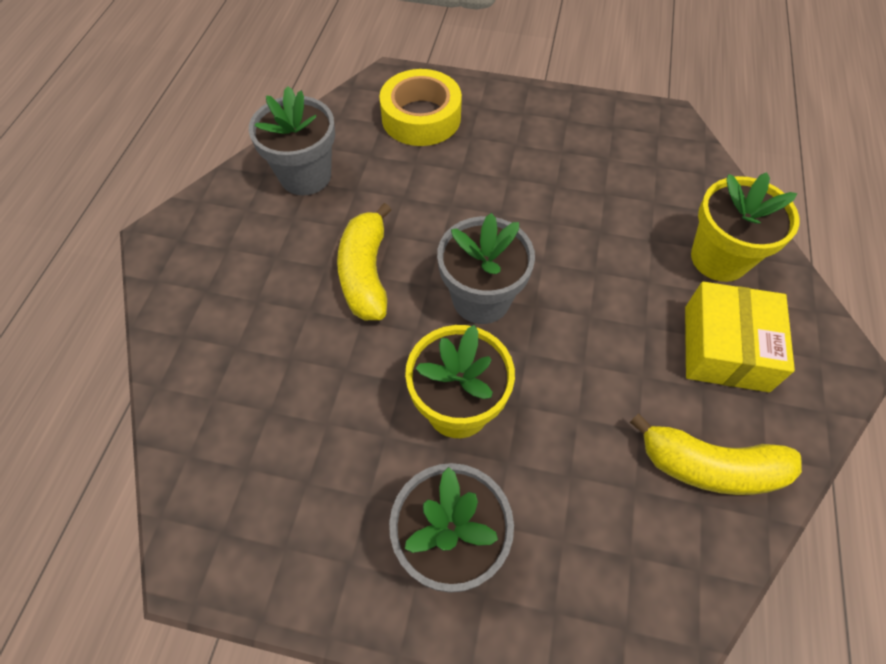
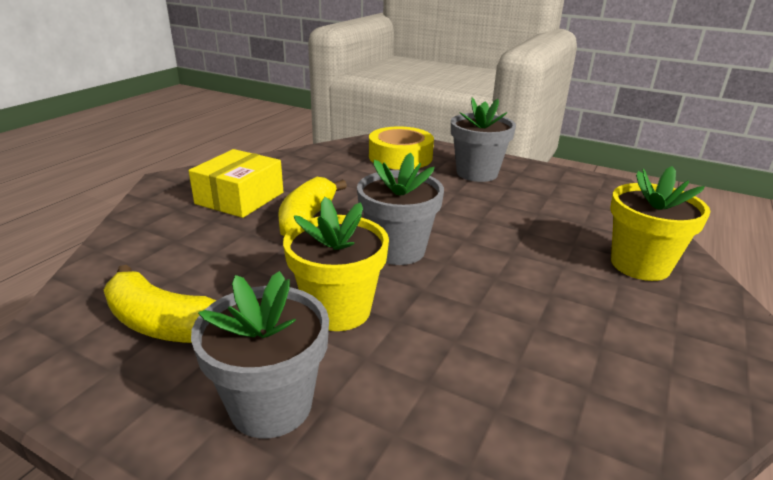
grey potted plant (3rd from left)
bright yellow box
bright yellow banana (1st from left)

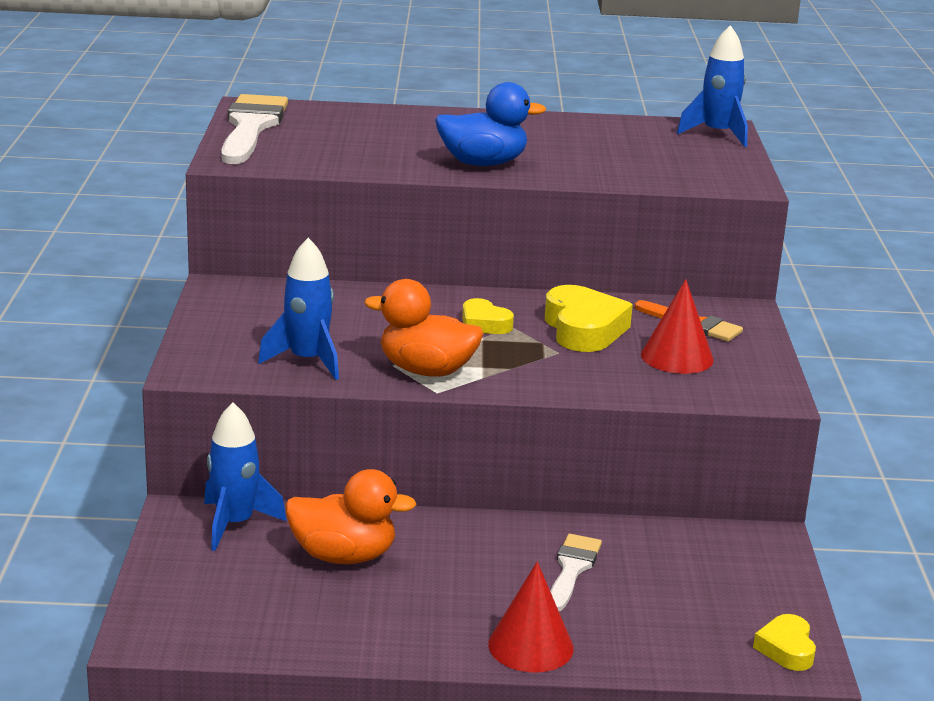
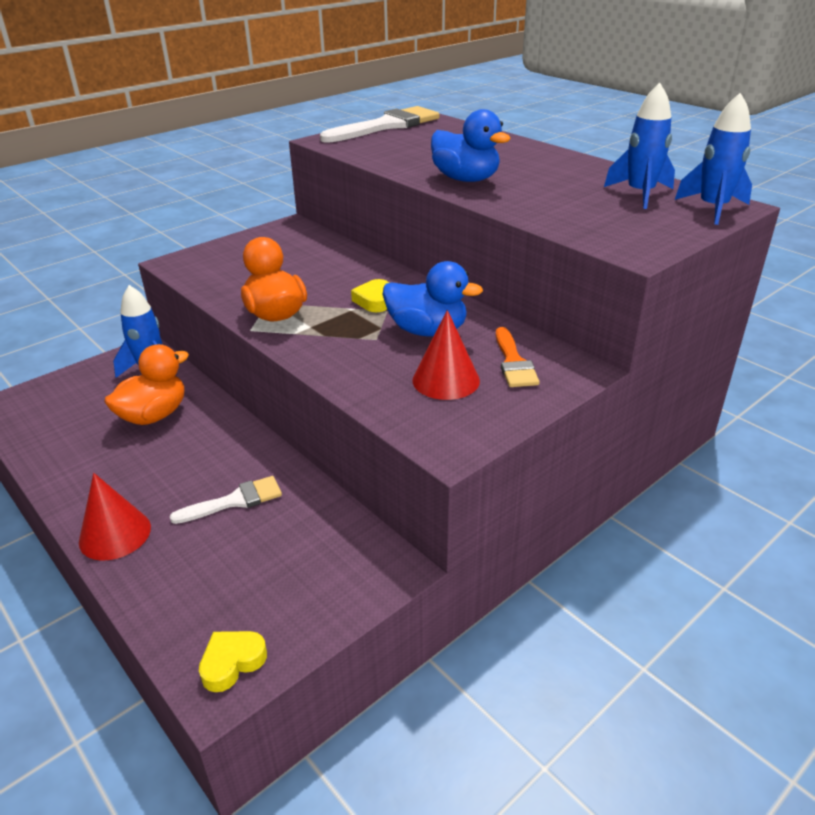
cobalt spaceship (2nd from left)
cobalt rubber duck (1st from left)
bright orange rubber duck (1st from left)

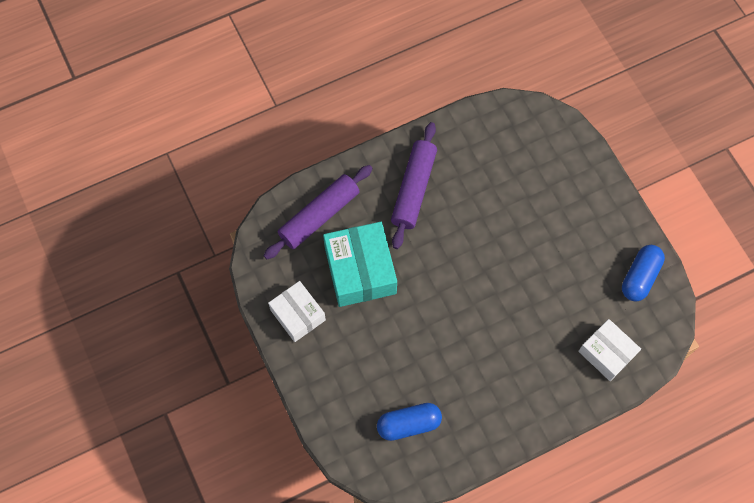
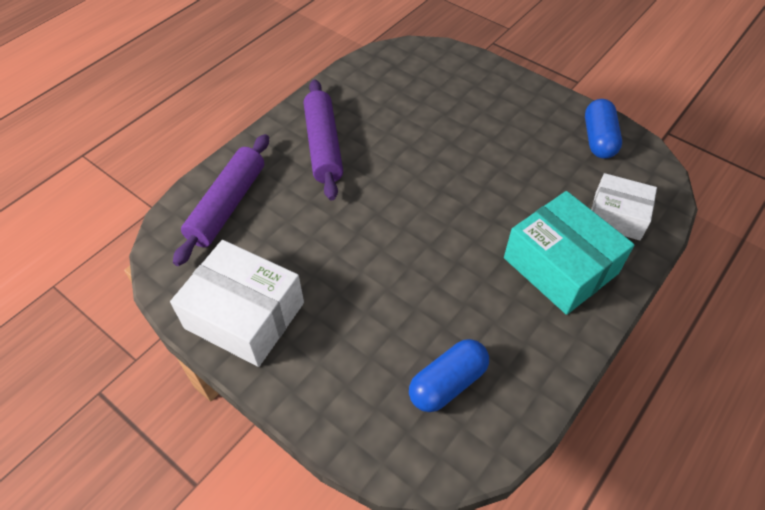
aqua box
pure white box (1st from left)

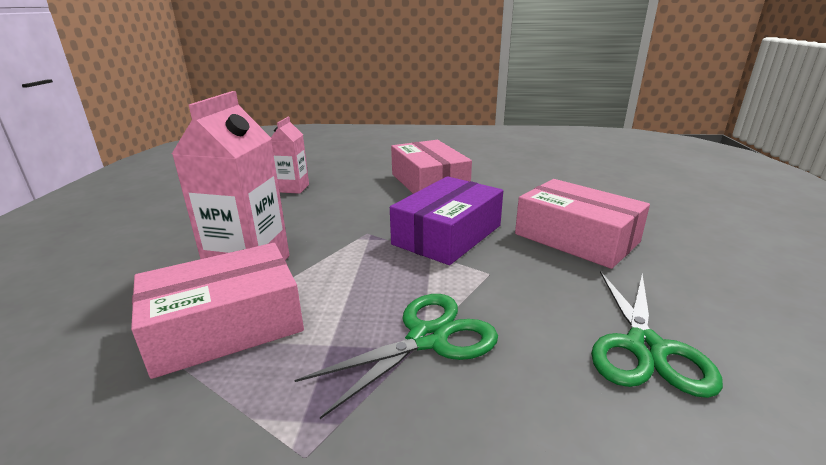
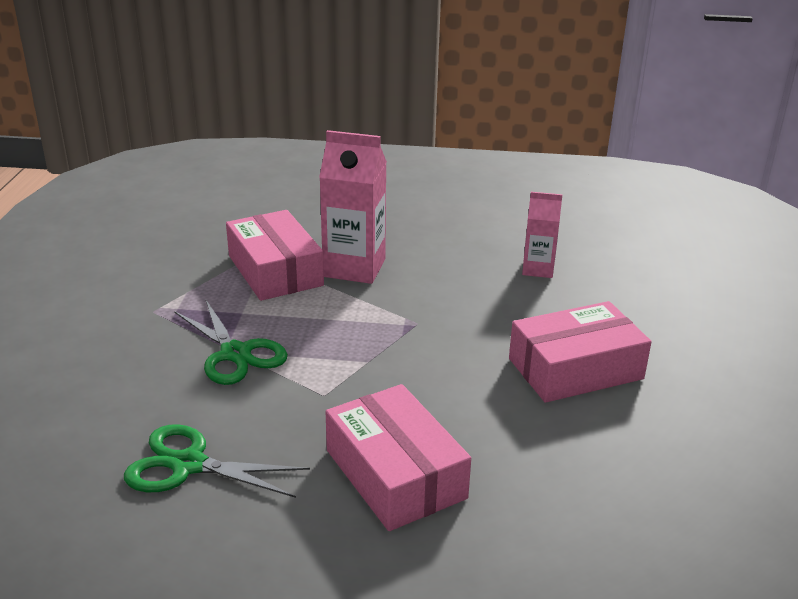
royal purple box
rosy box (2nd from left)

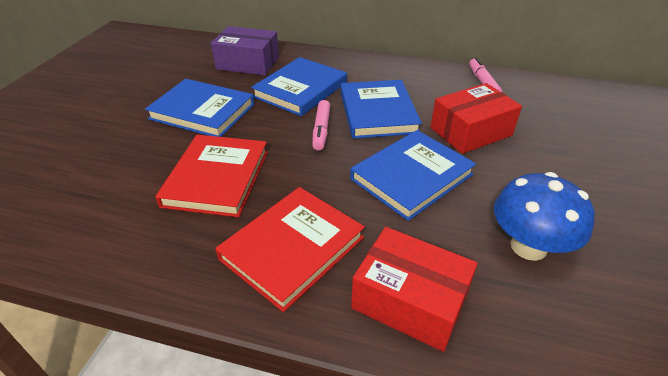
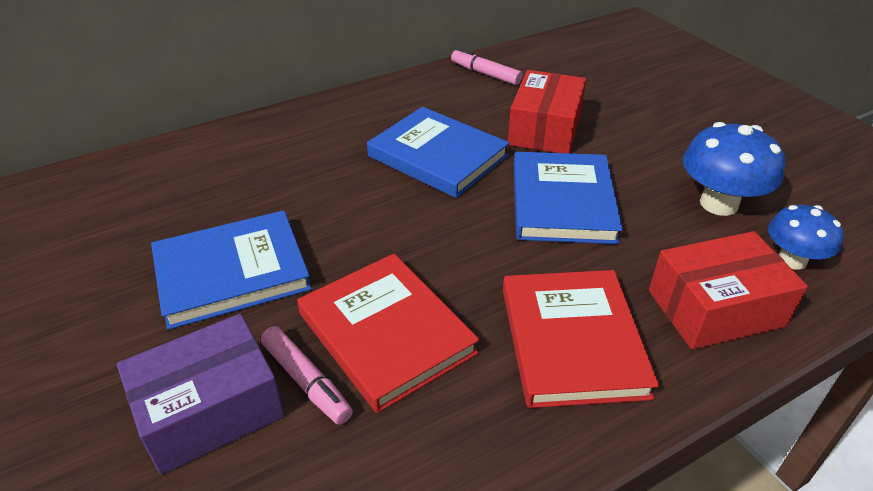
royal purple box
cobalt hardcover (2nd from left in the first image)
rosy marker pen (1st from left)
cobalt fungus (2nd from left)

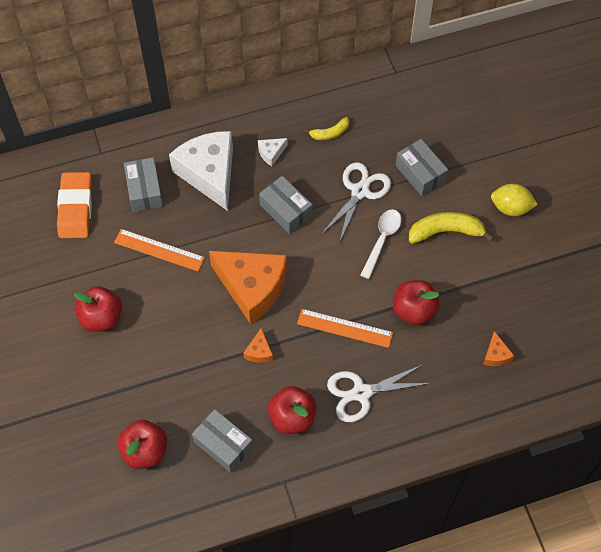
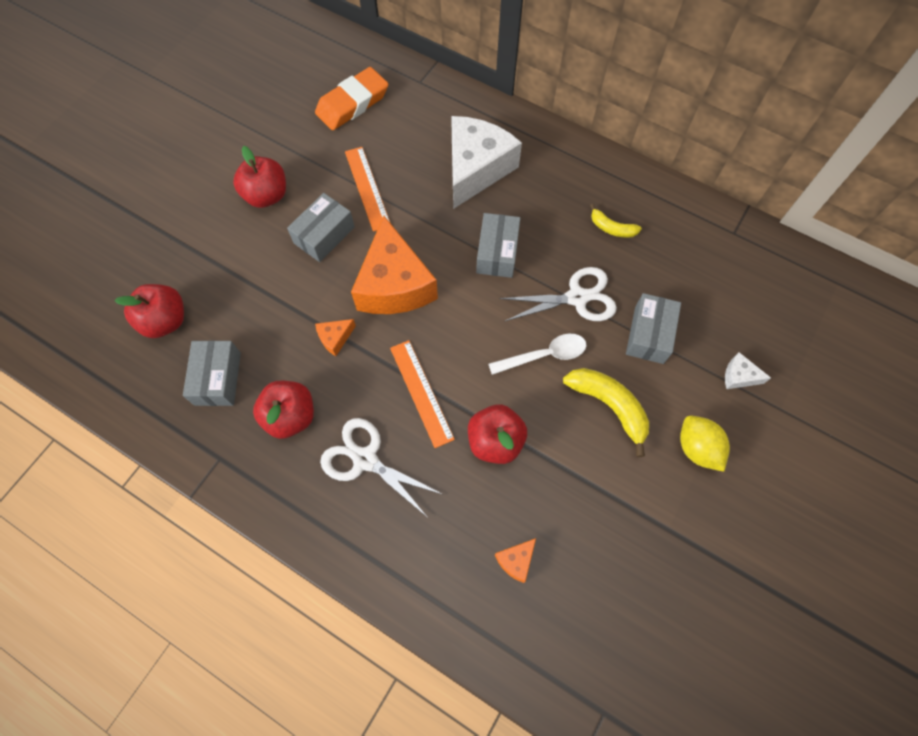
pure white piece of cheese (2nd from left)
grey box (2nd from left)

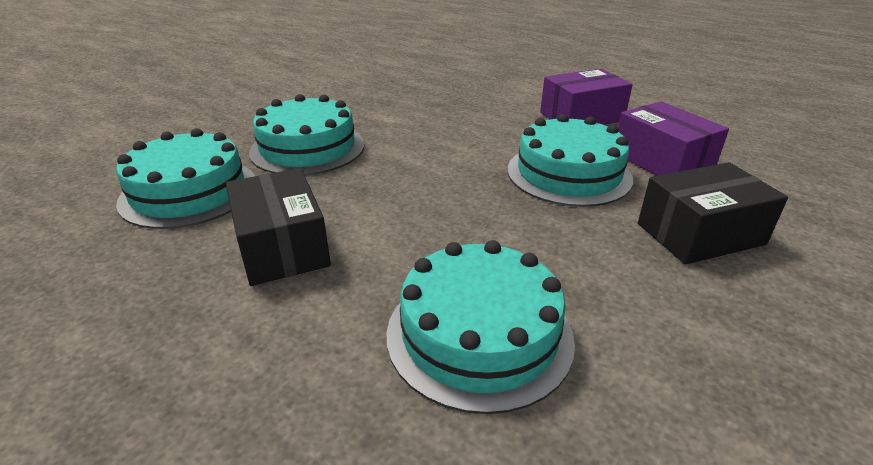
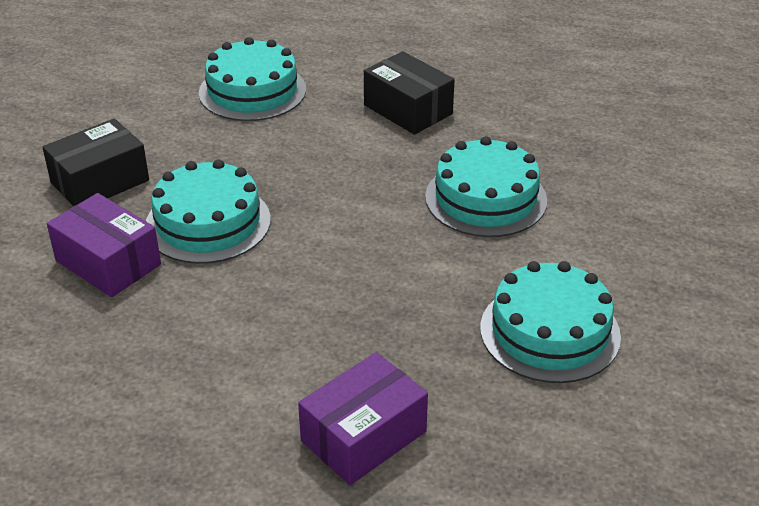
royal purple box (2nd from left)
aqua layer cake (4th from left)

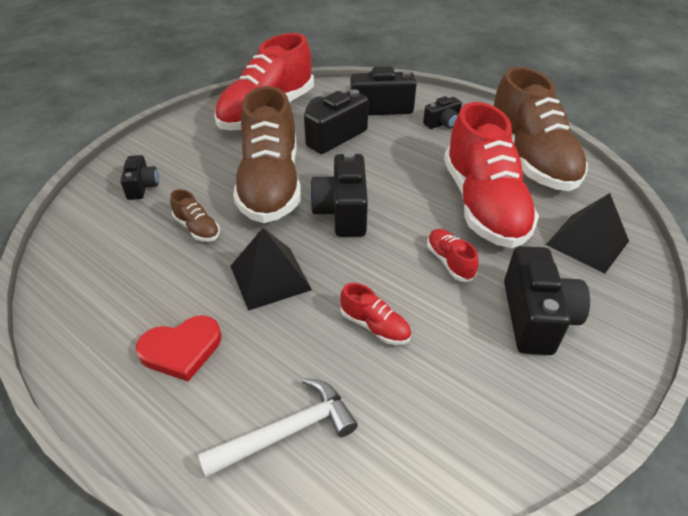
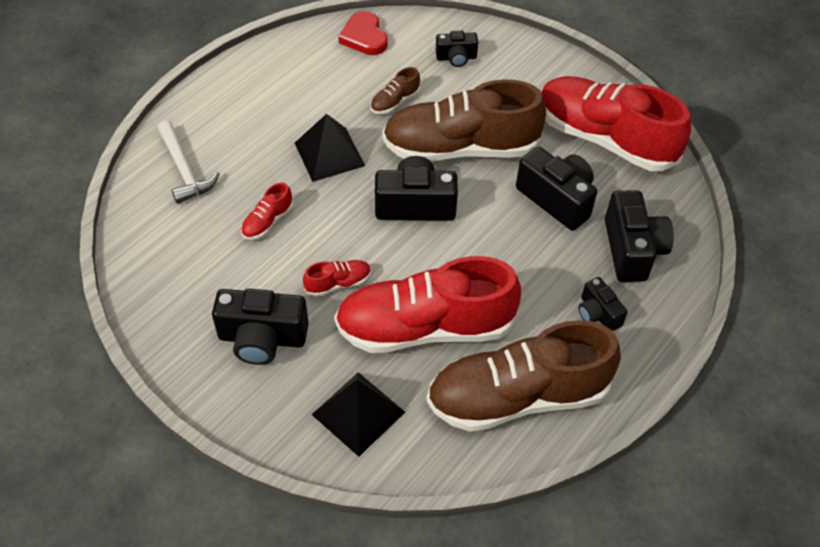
red love heart

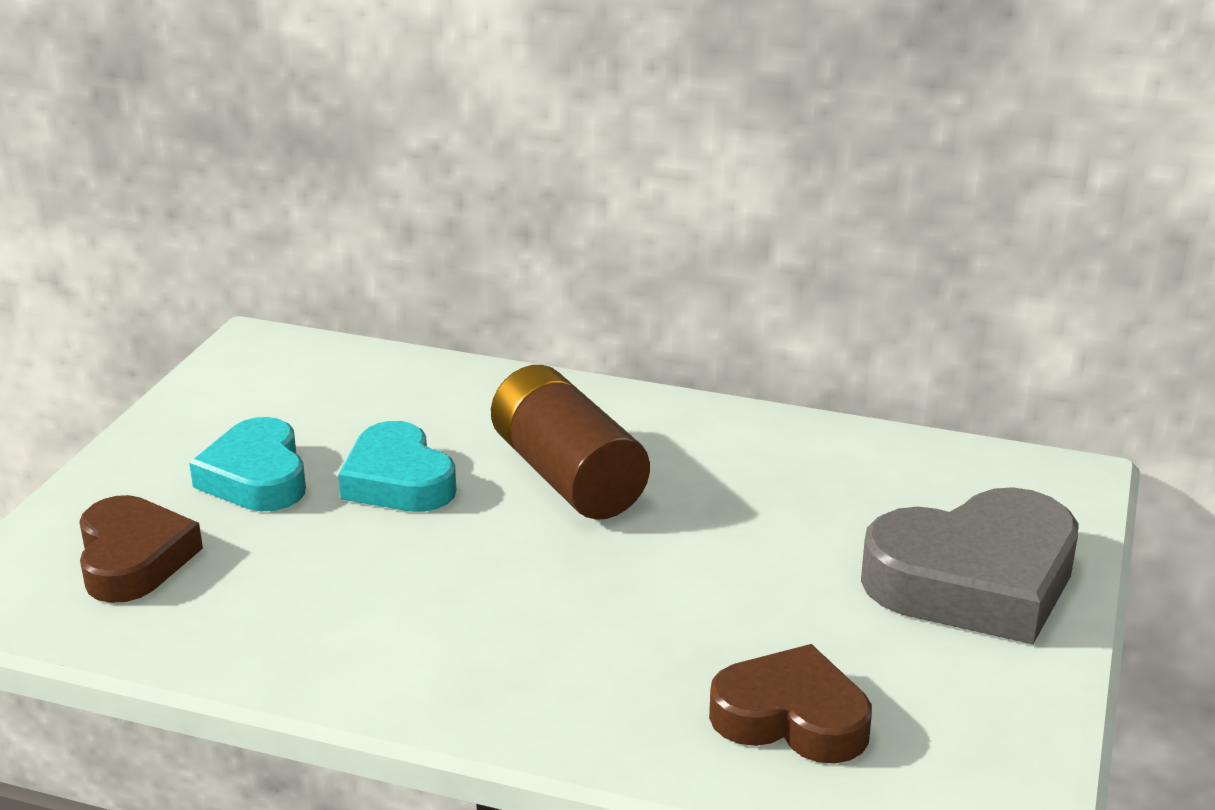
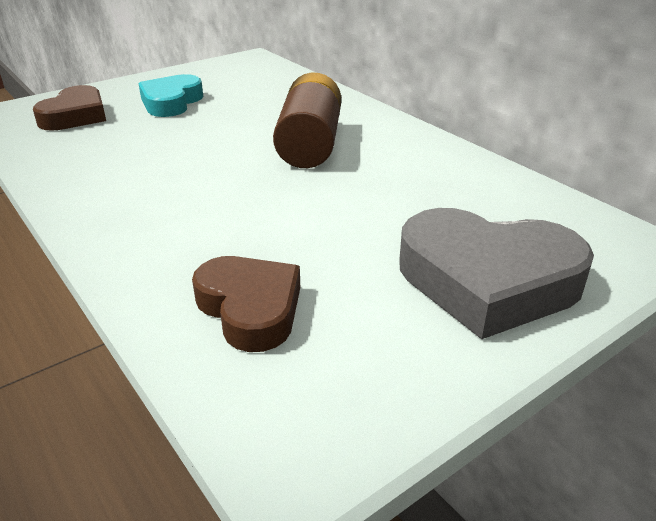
aqua love heart (2nd from left in the first image)

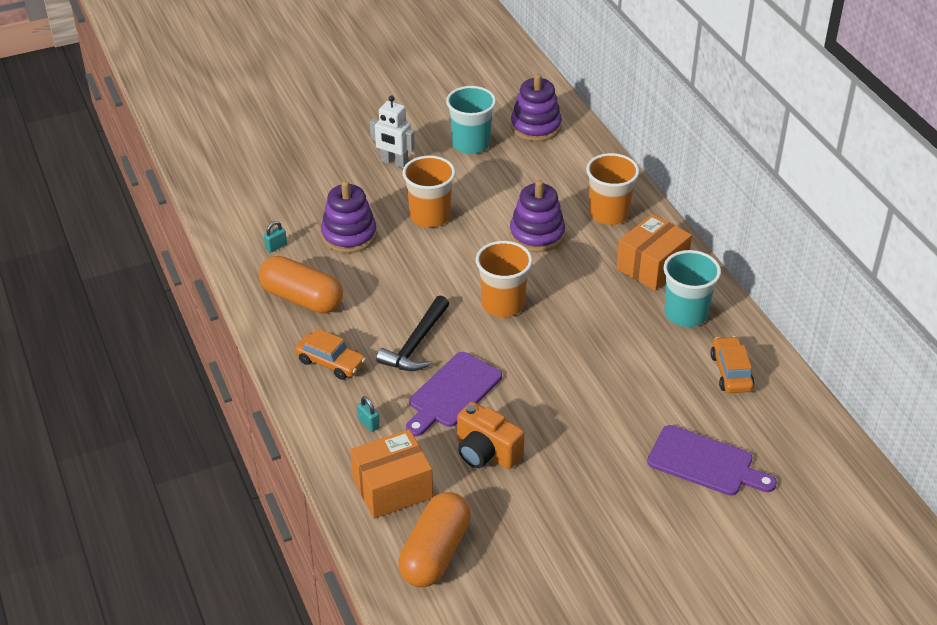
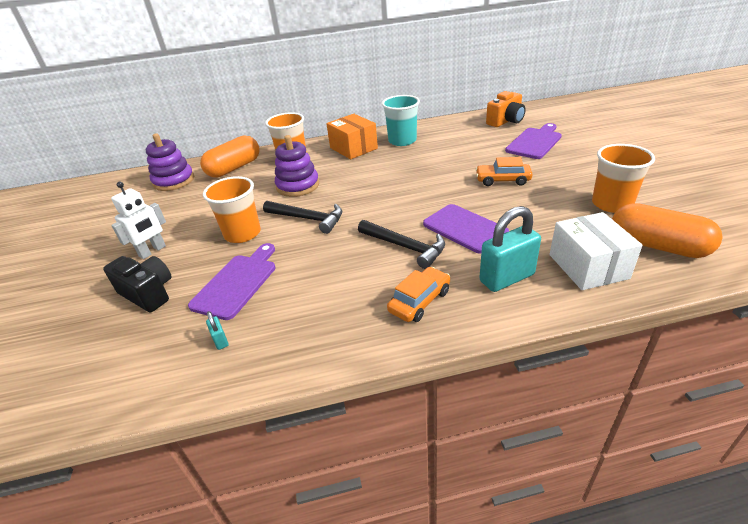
aqua cup (1st from left in the first image)
royal purple cutting board (1st from left)
bright orange cup (3rd from left)
bright orange pill shape (1st from left)
bright orange toy car (2nd from left)
aqua small lock (2nd from left)
bright orange camera
pure white box
ebony carpenter's hammer (1st from left)
ebony camera

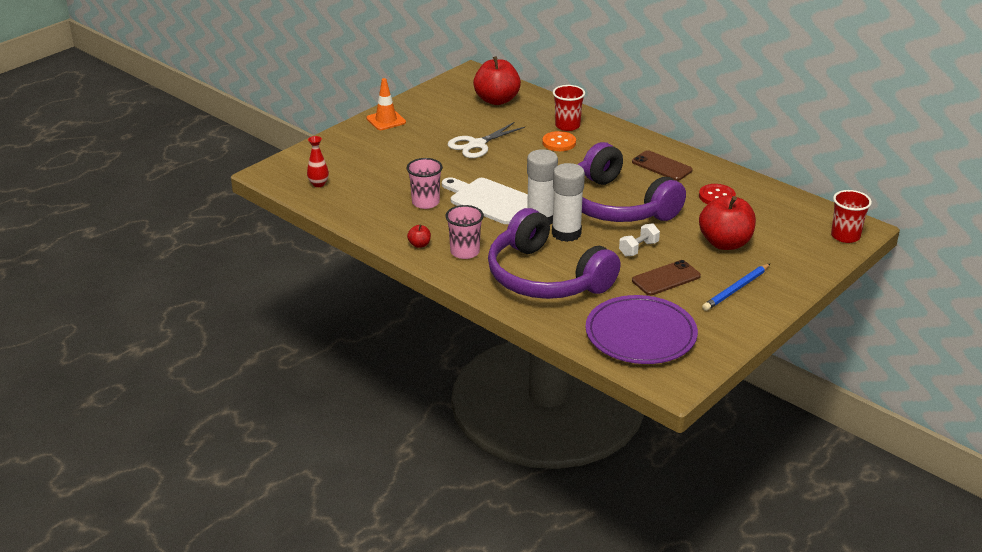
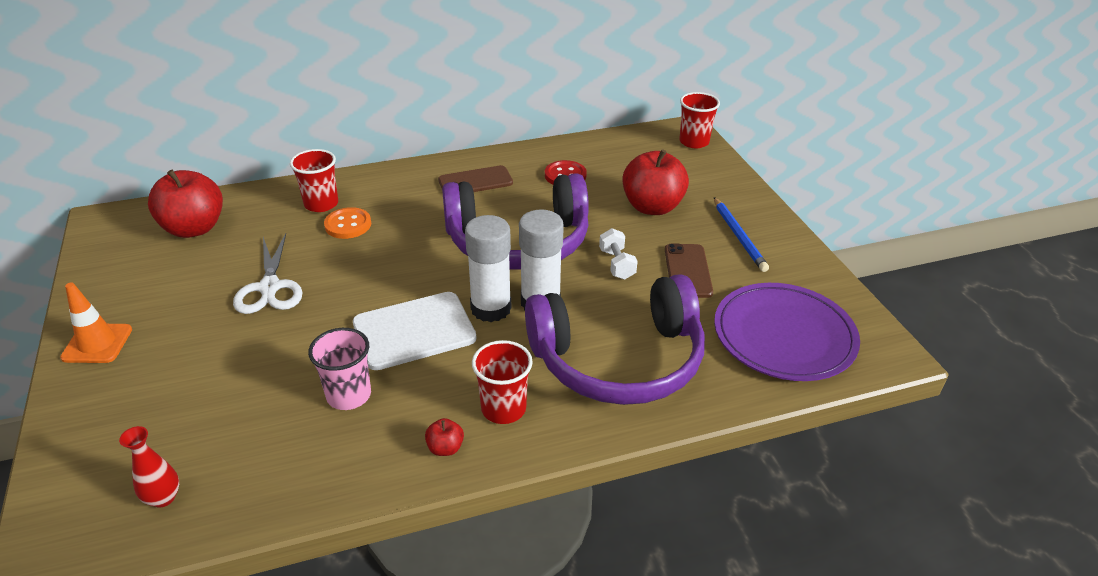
red cup (2nd from left)

